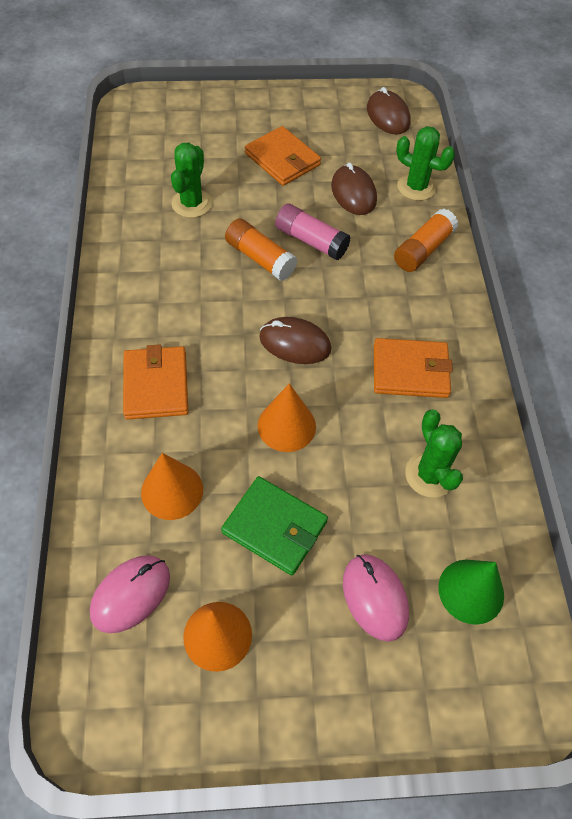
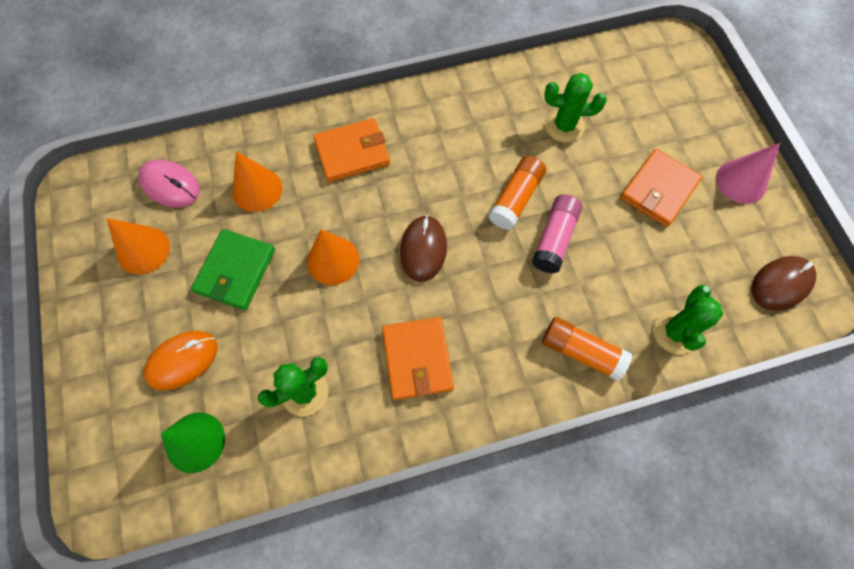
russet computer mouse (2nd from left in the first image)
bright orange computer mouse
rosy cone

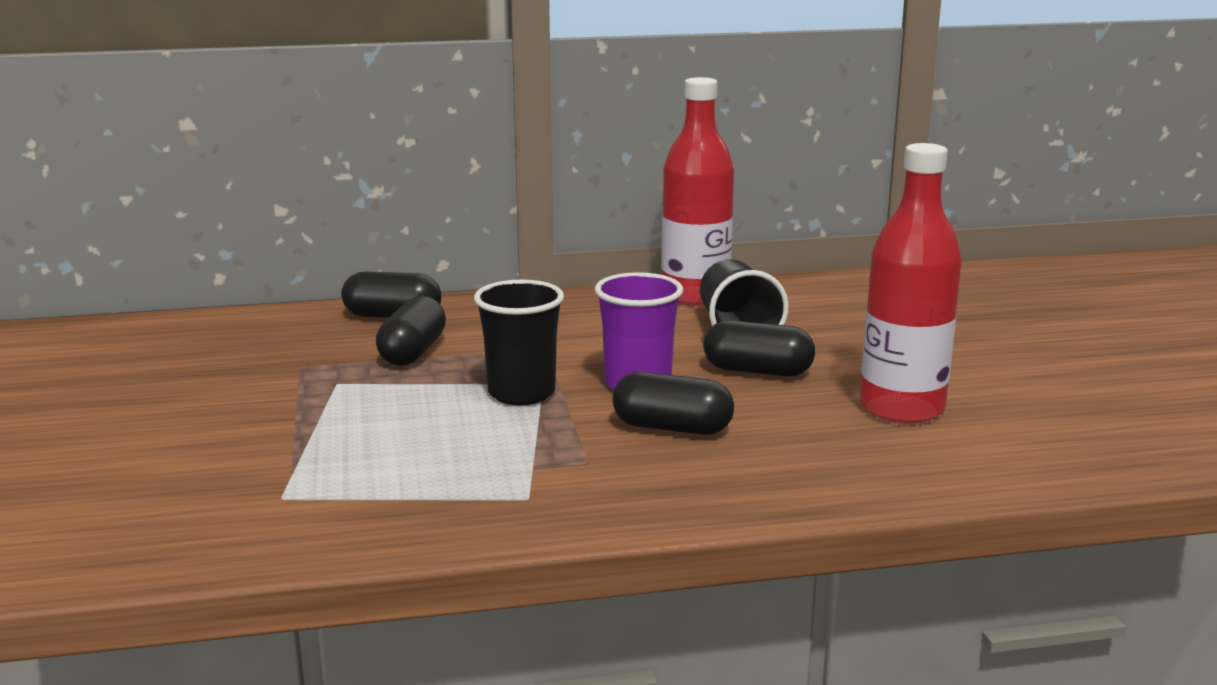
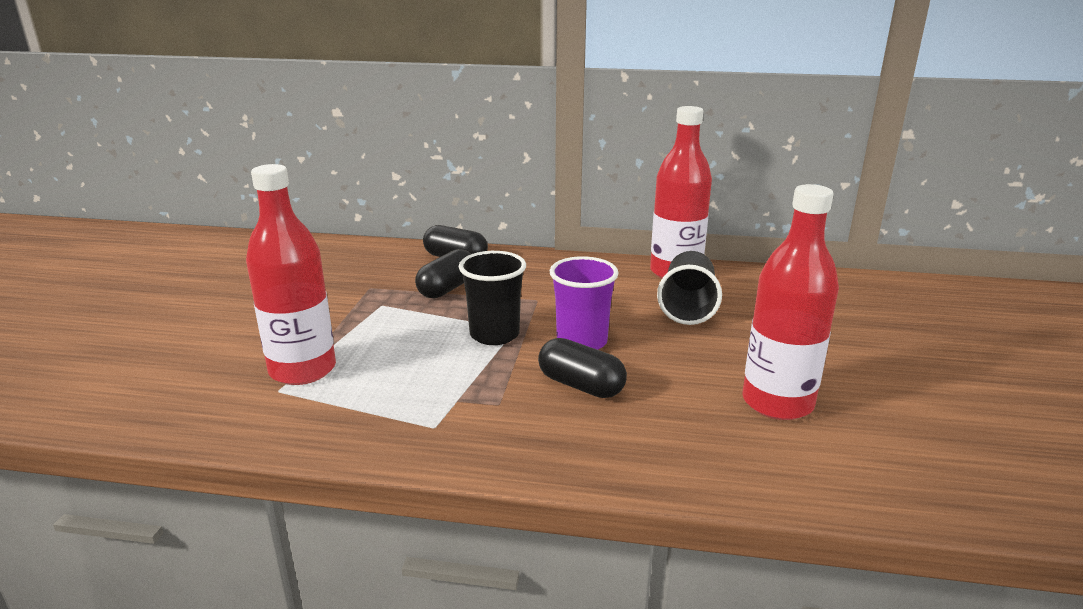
ebony pill shape (4th from left in the first image)
red drink bottle (1st from left)

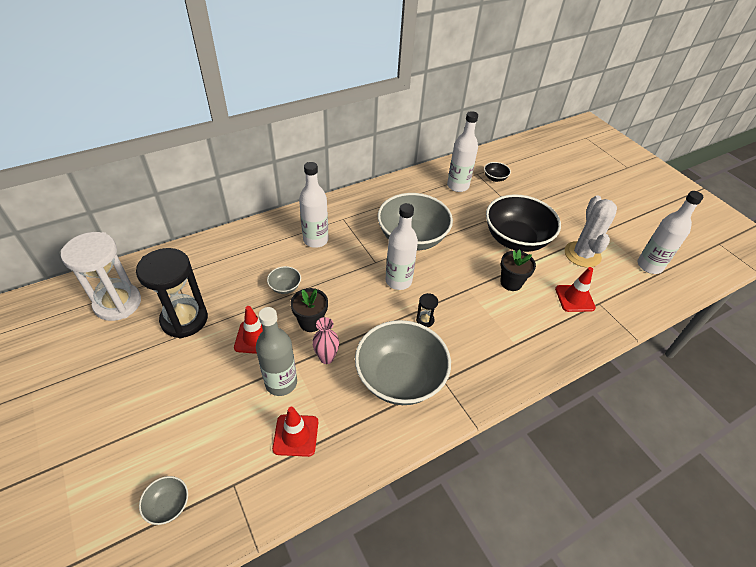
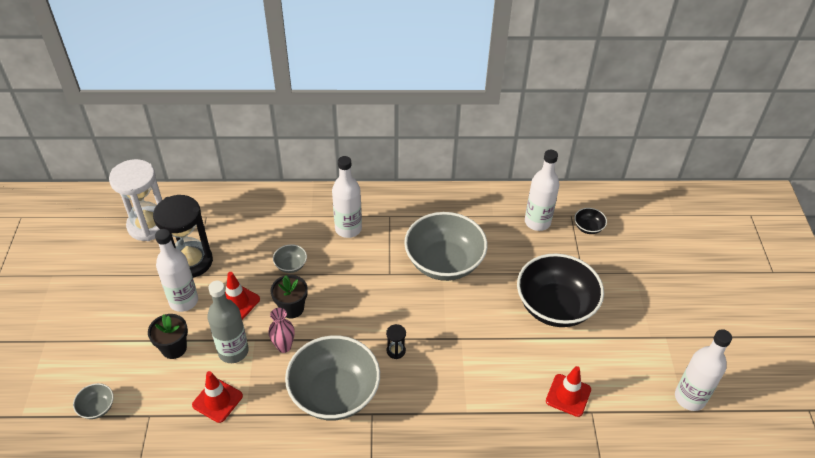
pure white cactus
pure white drink bottle (1st from left)
ebony potted plant (1st from left)

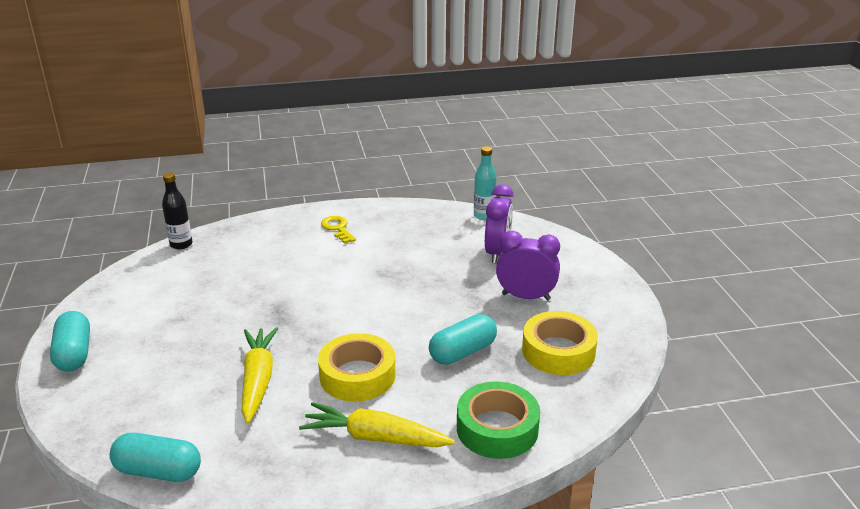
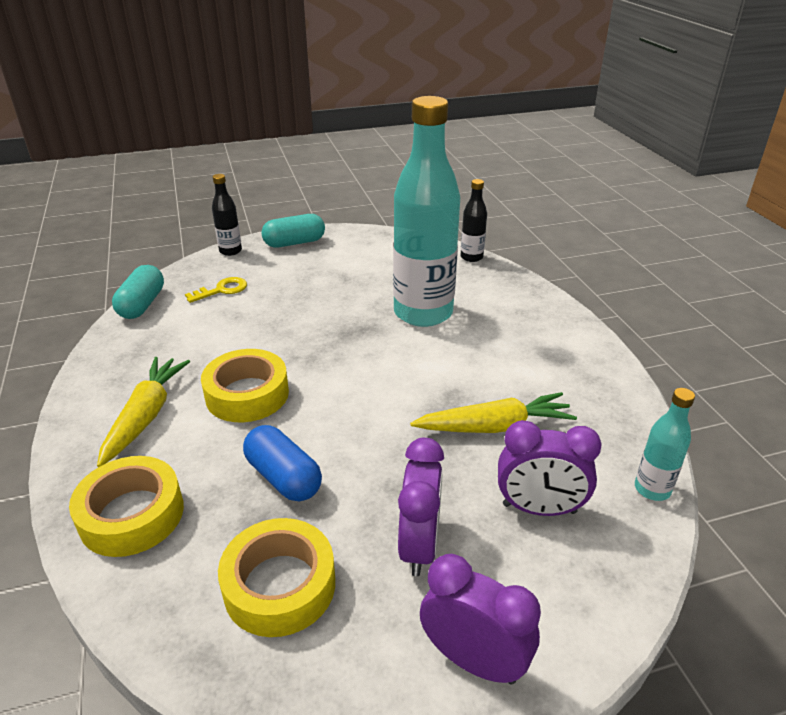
bright yellow latchkey
cobalt pill shape
bright yellow carrot (2nd from left)
bright yellow roll of tape (1st from left)
aqua drink bottle (1st from left)
ebony drink bottle (1st from left)
royal purple alarm clock (2nd from left)

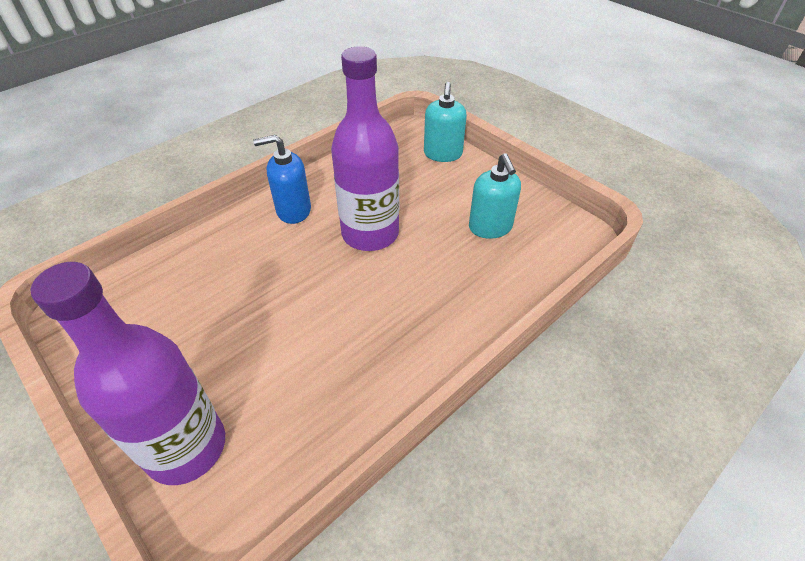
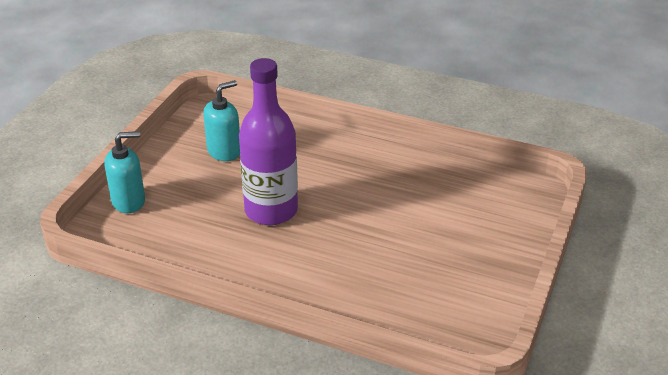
cobalt soap dispenser
royal purple drink bottle (1st from left in the first image)

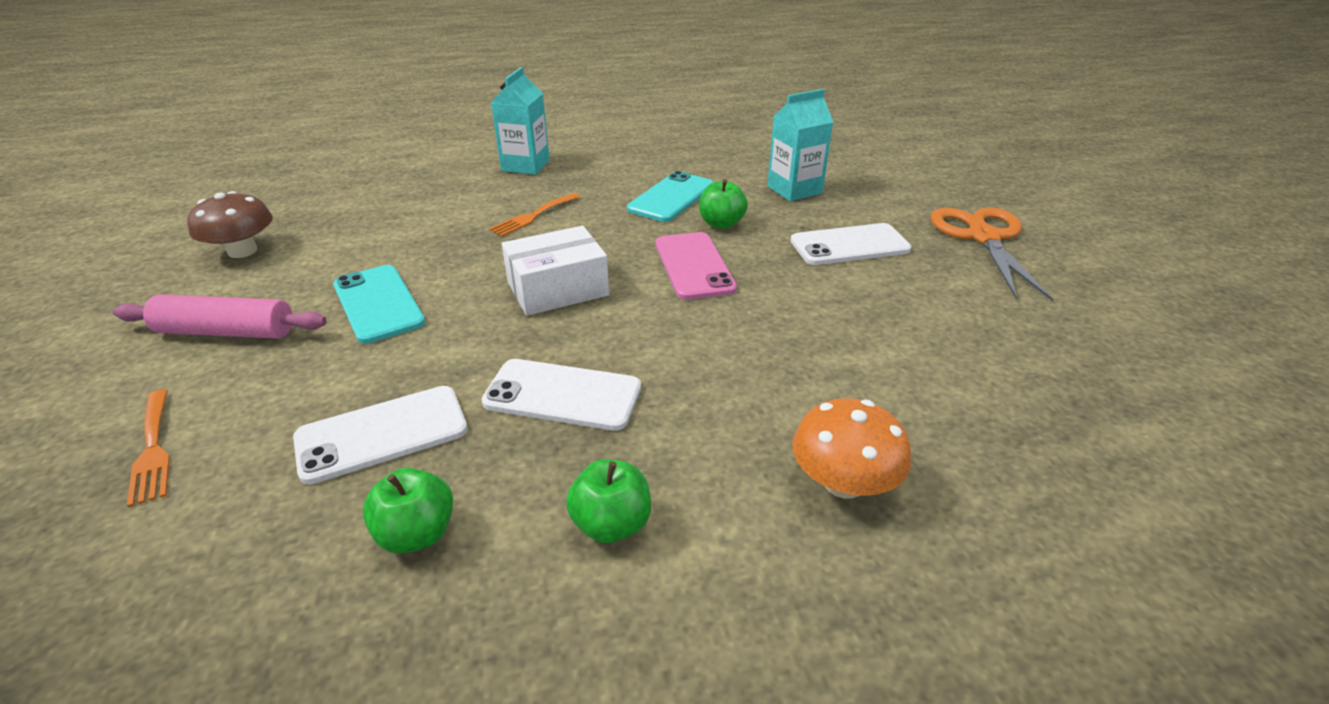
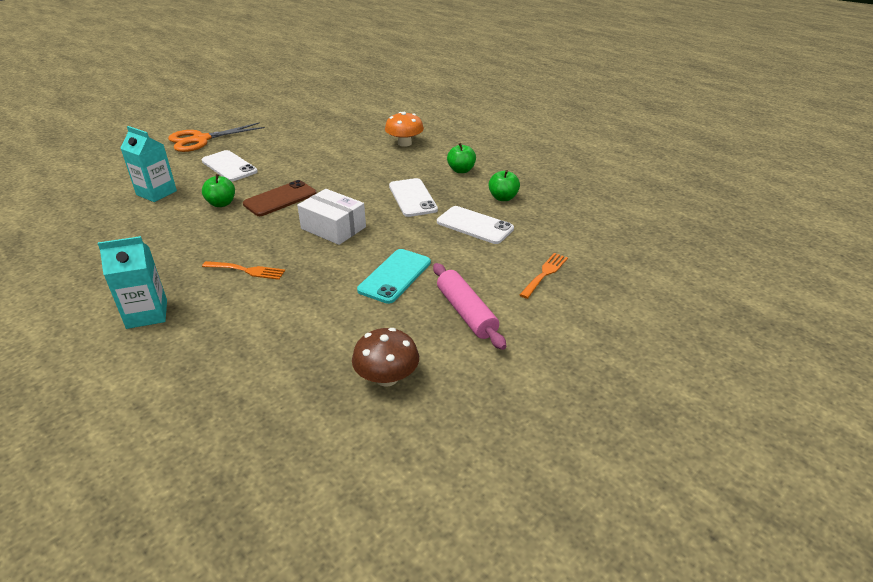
aqua mobile phone (2nd from left in the first image)
russet mobile phone

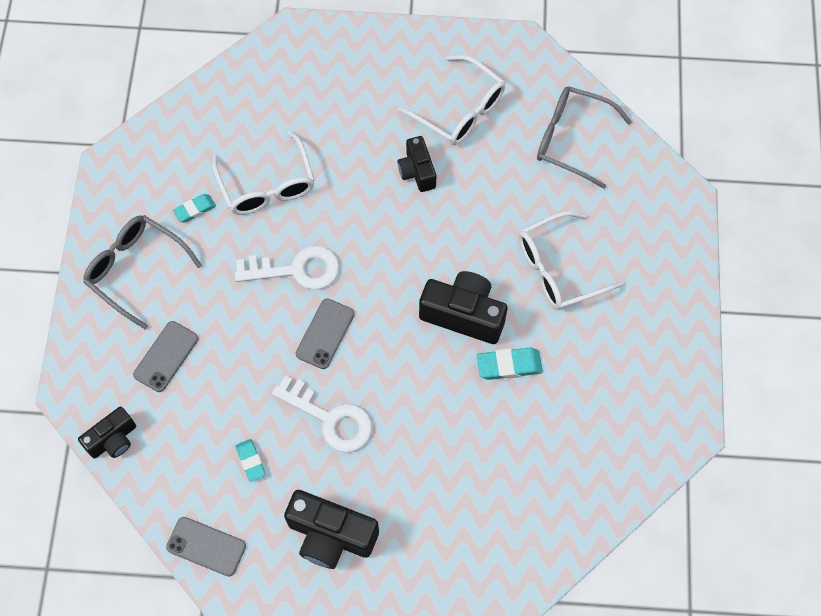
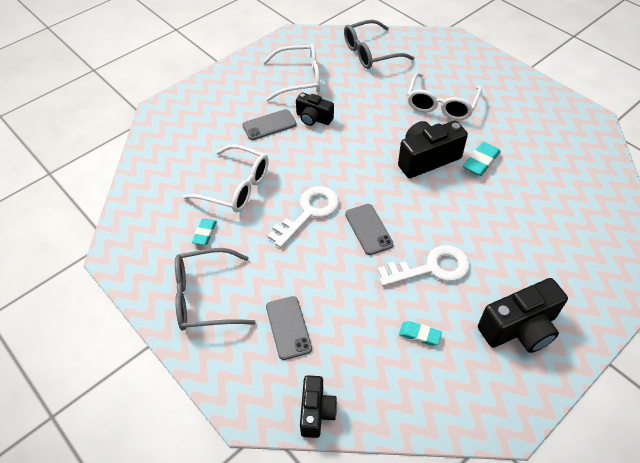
grey mobile phone (1st from left)

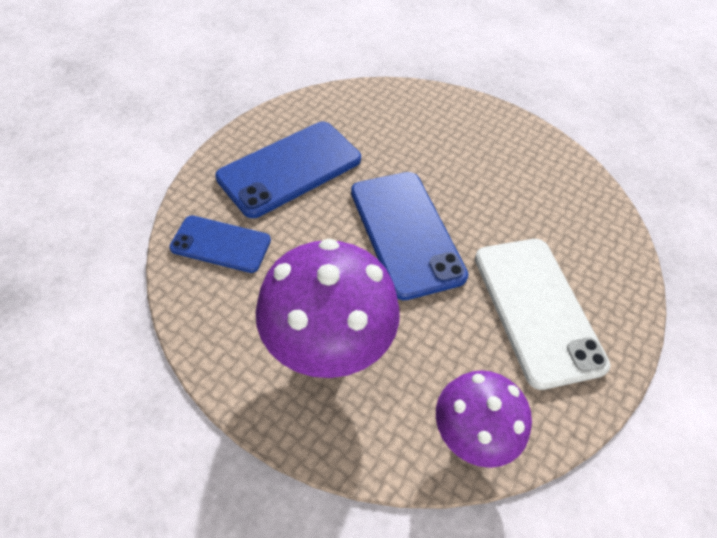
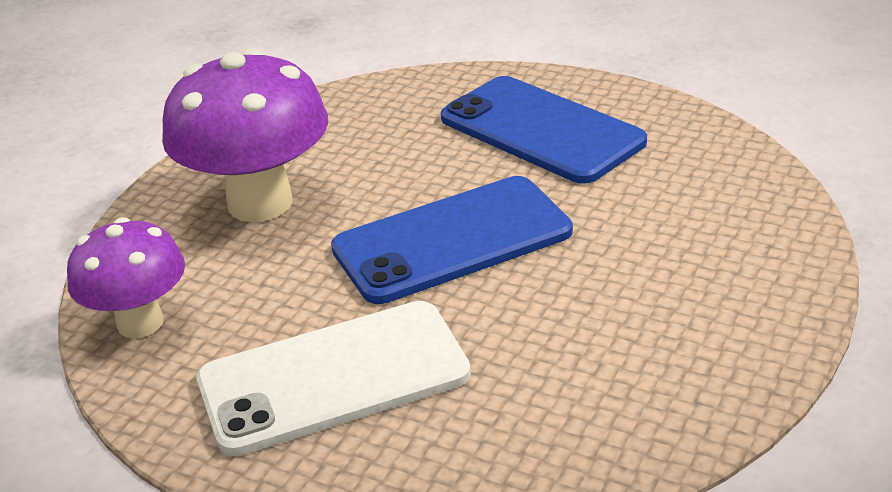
cobalt mobile phone (1st from left in the first image)

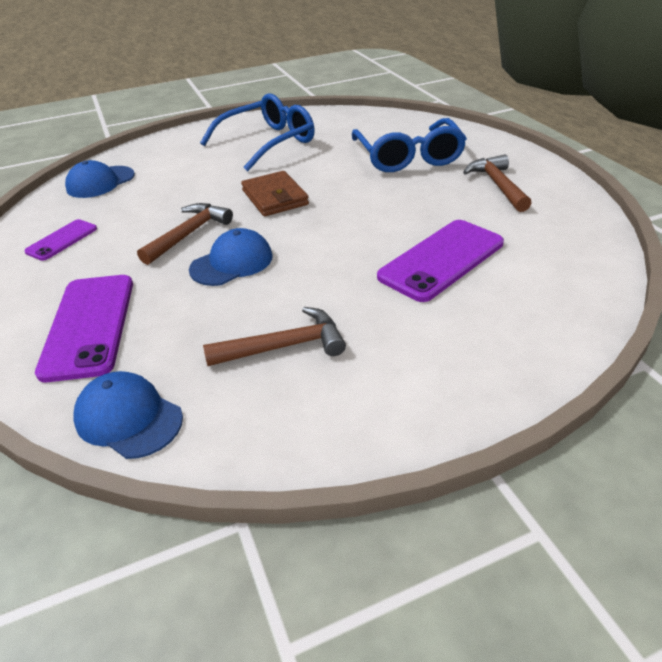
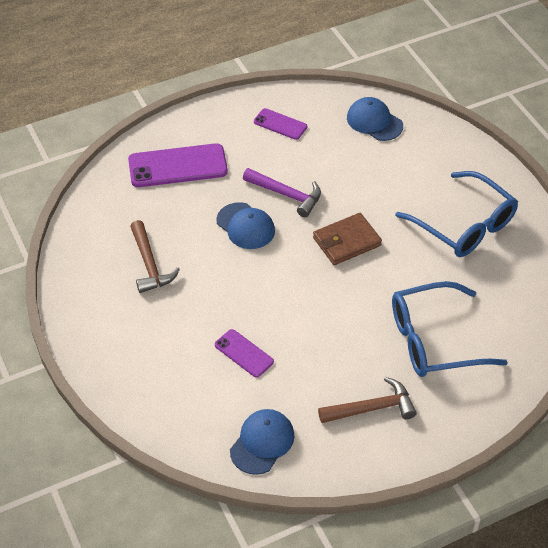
royal purple carpenter's hammer
royal purple mobile phone (2nd from left)
cobalt baseball cap (2nd from left)

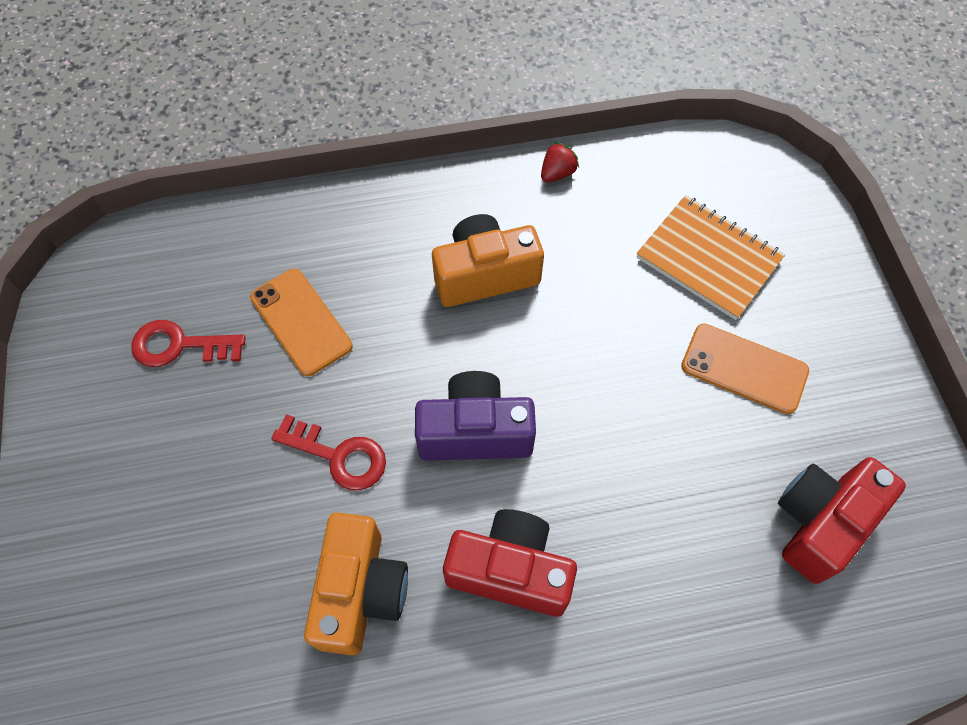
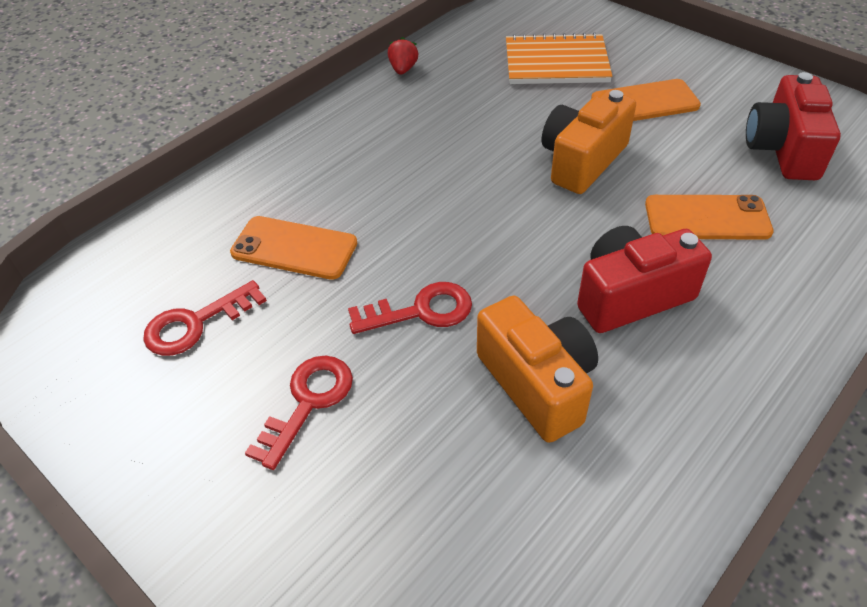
bright orange camera (2nd from left)
royal purple camera
bright orange mobile phone (3rd from left)
red latchkey (2nd from left)

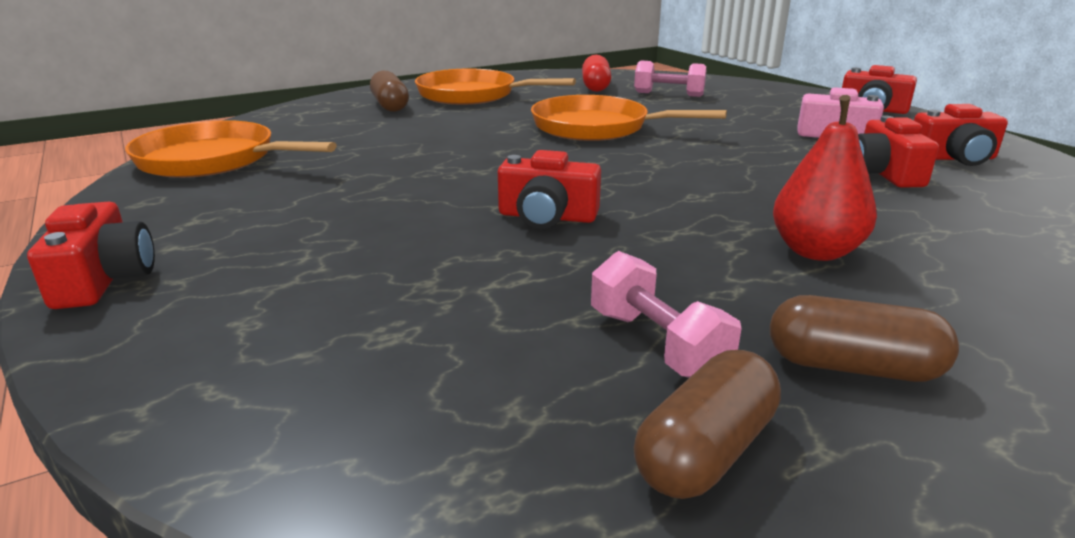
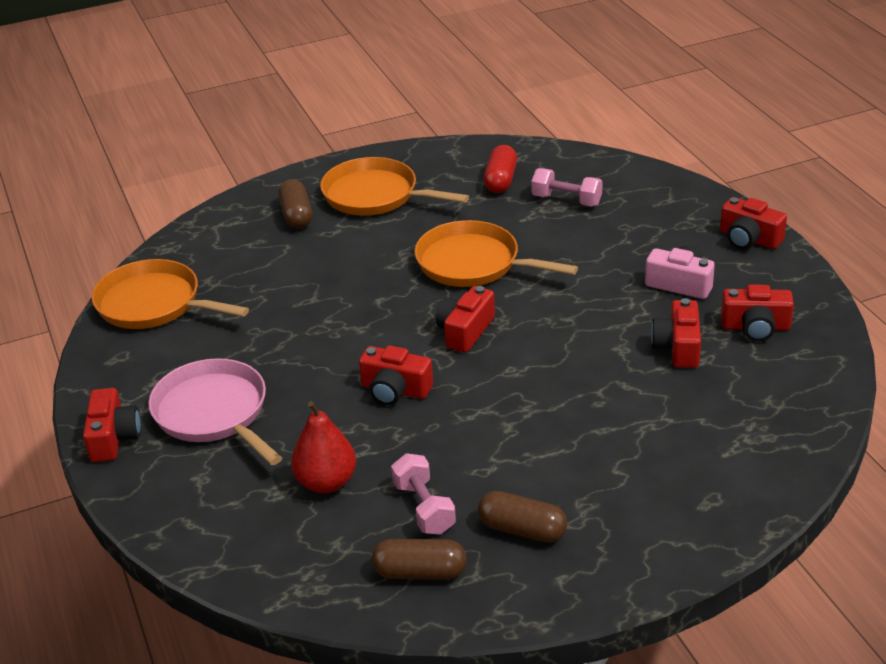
red pear
russet pill shape (2nd from left)
red camera (3rd from left)
rosy frying pan

